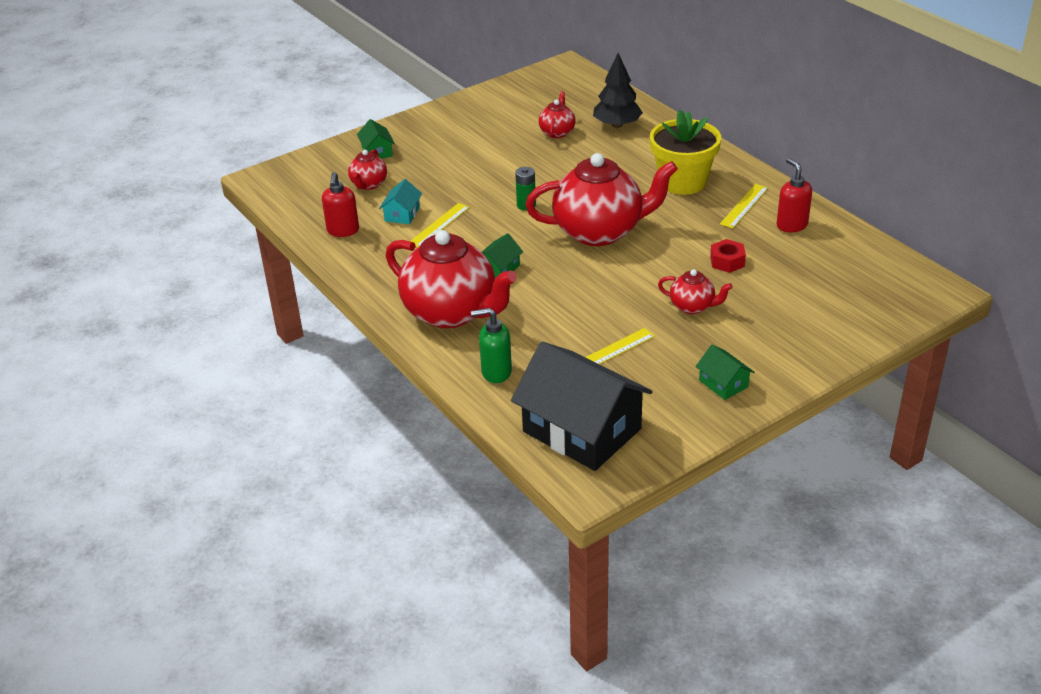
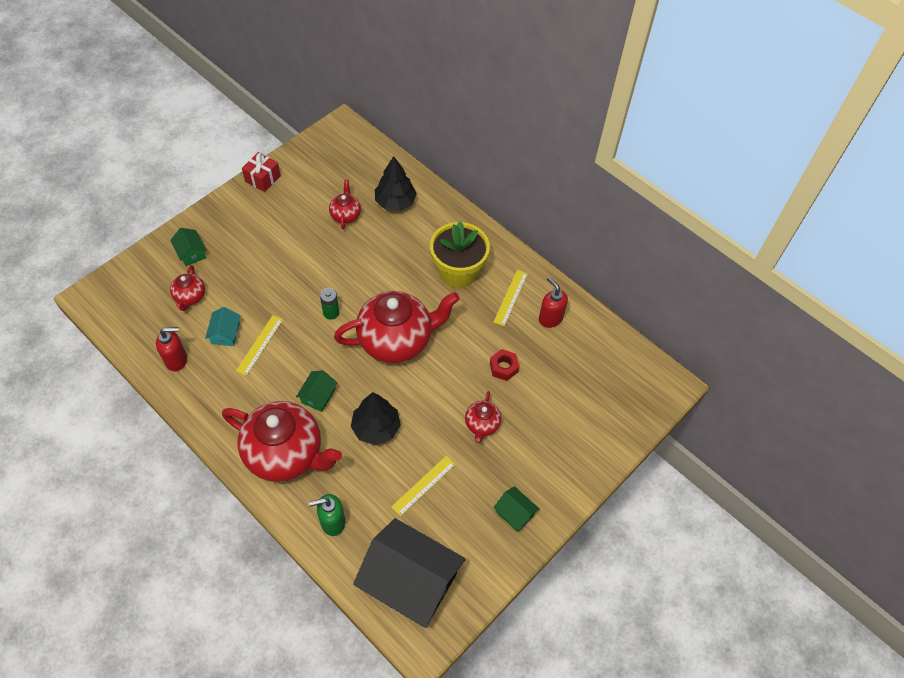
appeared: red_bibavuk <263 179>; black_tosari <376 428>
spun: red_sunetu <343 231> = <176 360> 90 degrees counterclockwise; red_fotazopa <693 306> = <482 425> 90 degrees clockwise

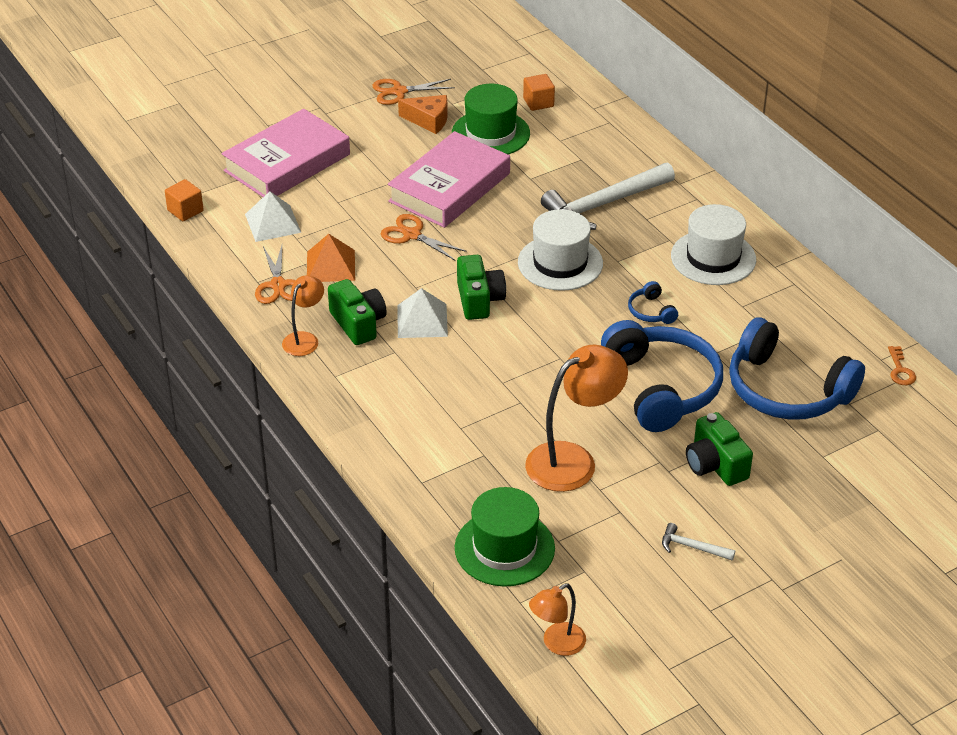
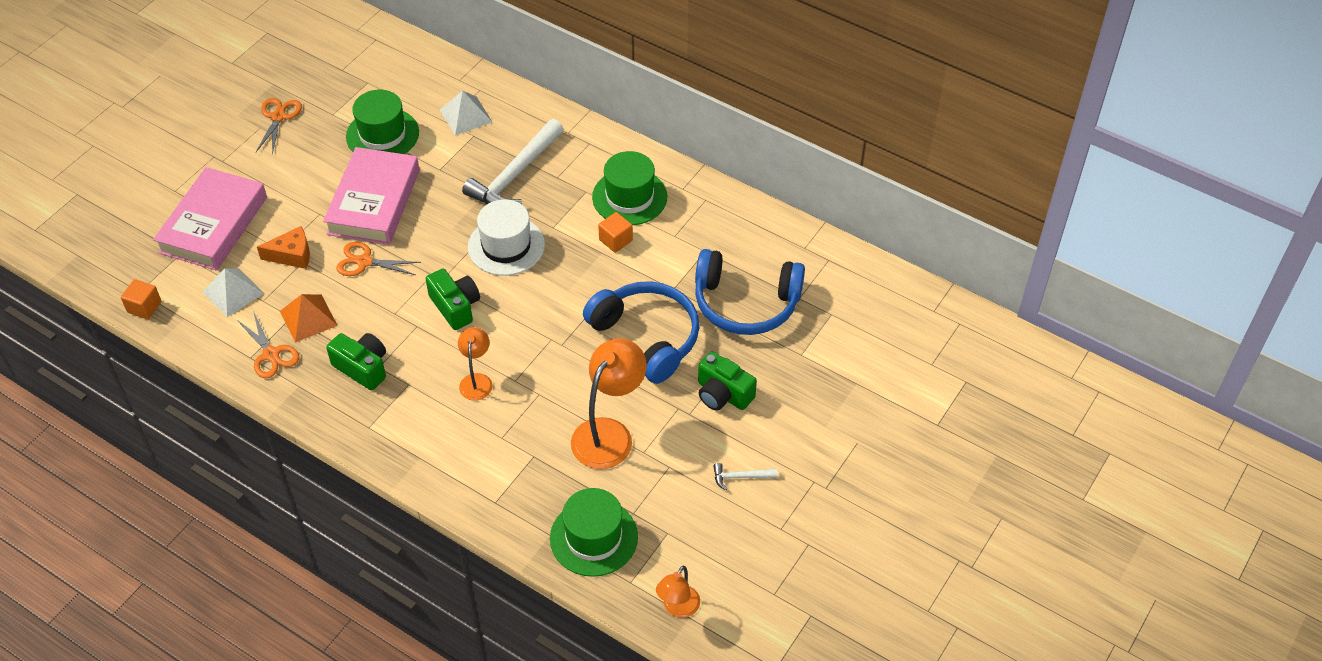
missing: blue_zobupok <651 311>; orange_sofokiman <900 370>
relocated: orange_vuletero <428 120> to <292 255>; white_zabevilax <422 320> to <465 115>; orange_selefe <304 339> to <476 380>; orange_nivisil <538 102> to <615 240>
colour: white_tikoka <713 258> to green_tikoka <629 197>
spun: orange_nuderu <399 92> = <278 117> 135 degrees clockwise

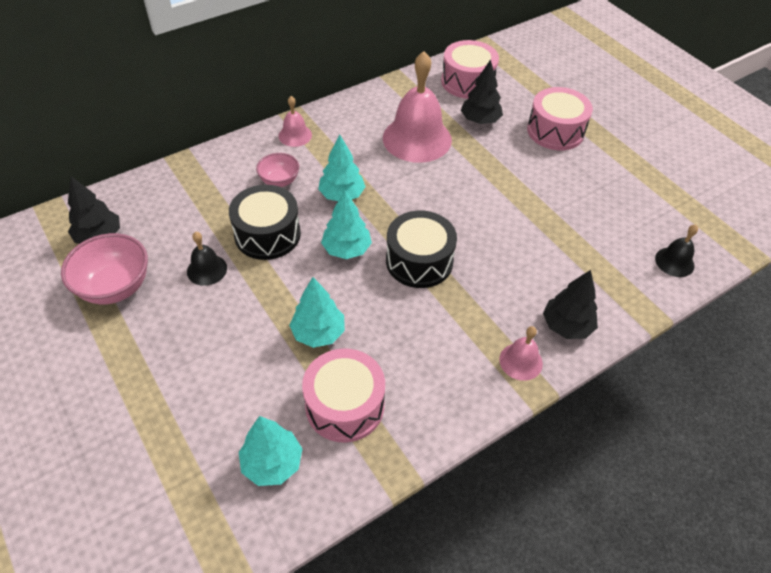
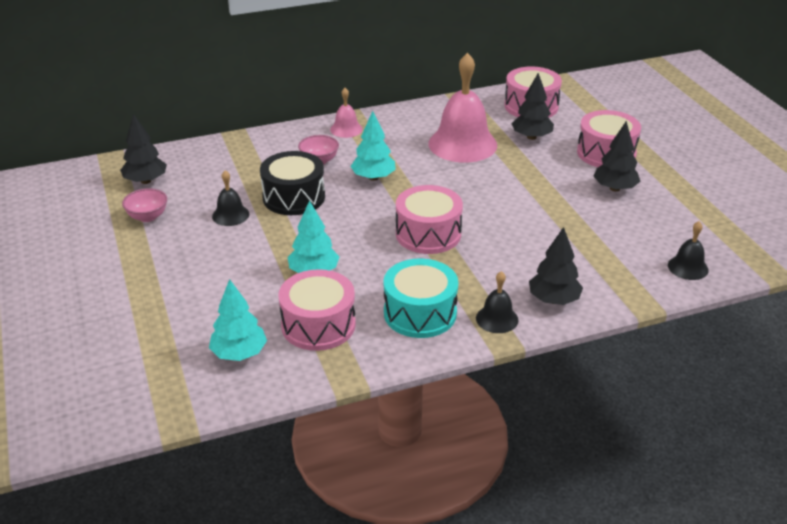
missing: turquoise_tosari <346 249>
appeared: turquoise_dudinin <420 313>; black_tosari <614 188>
colour: black_dudinin <419 261> to pink_dudinin <428 234>; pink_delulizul <521 361> to black_delulizul <497 319>
size: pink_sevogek <115 287> = <147 217> x0.60

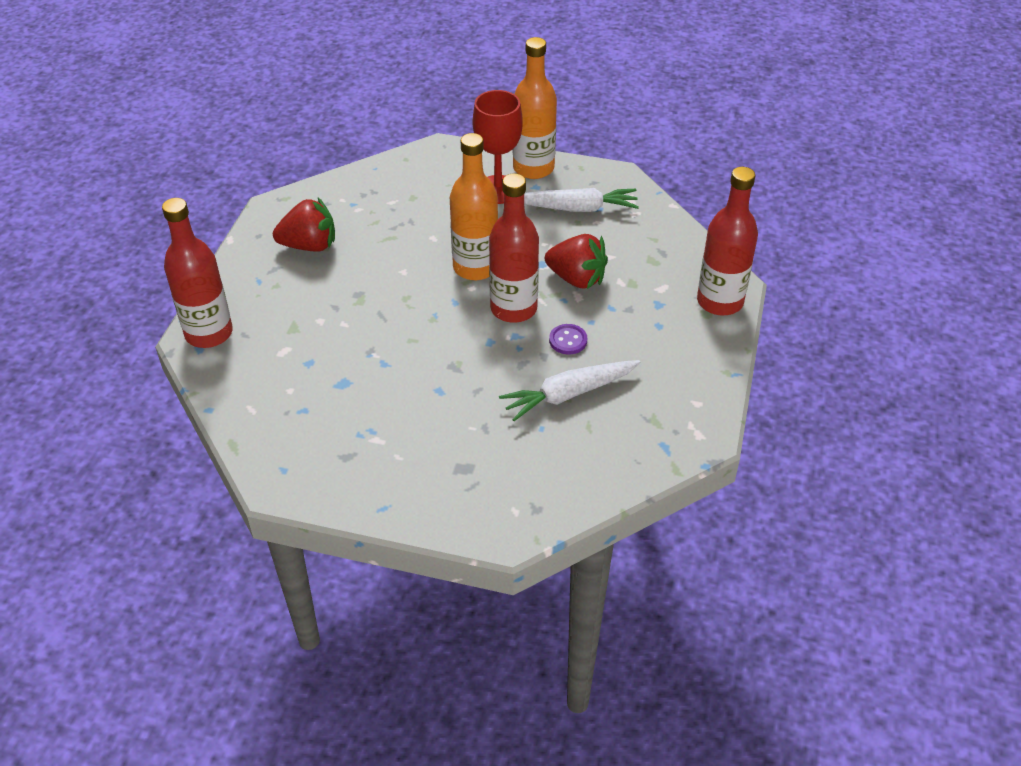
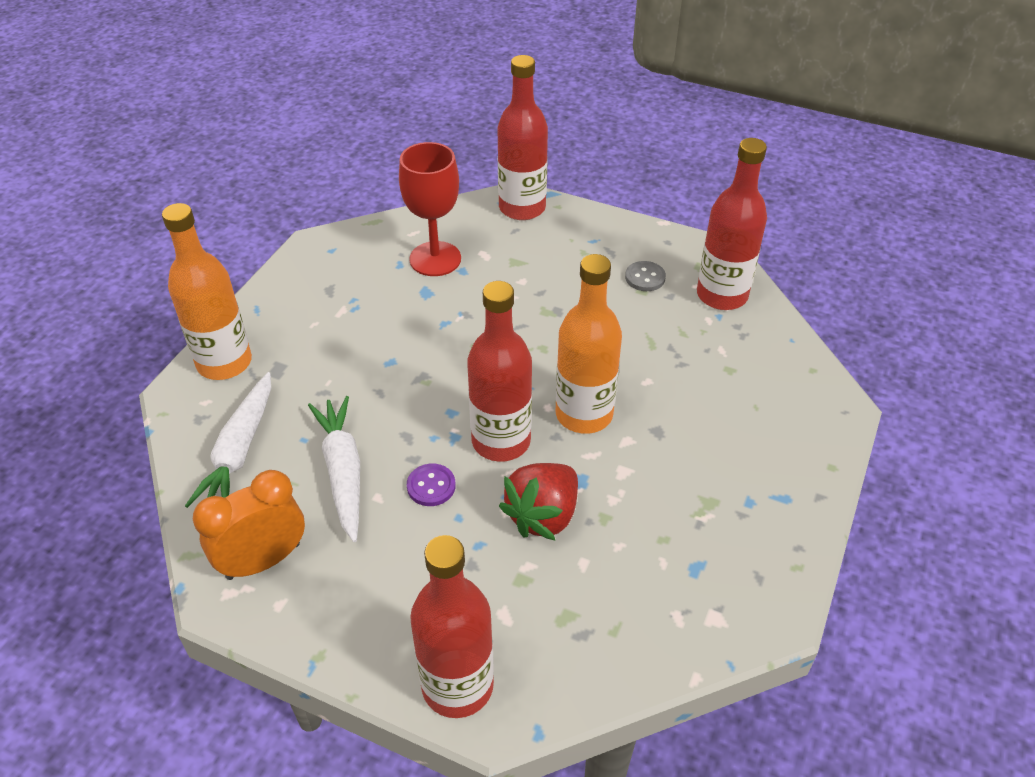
appeared: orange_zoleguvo <263 561>; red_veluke <722 295>
relocated: orange_veluke <533 168> to <224 363>; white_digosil <577 208> to <239 451>; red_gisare <498 190> to <435 259>
exchanged: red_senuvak <309 245> to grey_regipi <645 277>

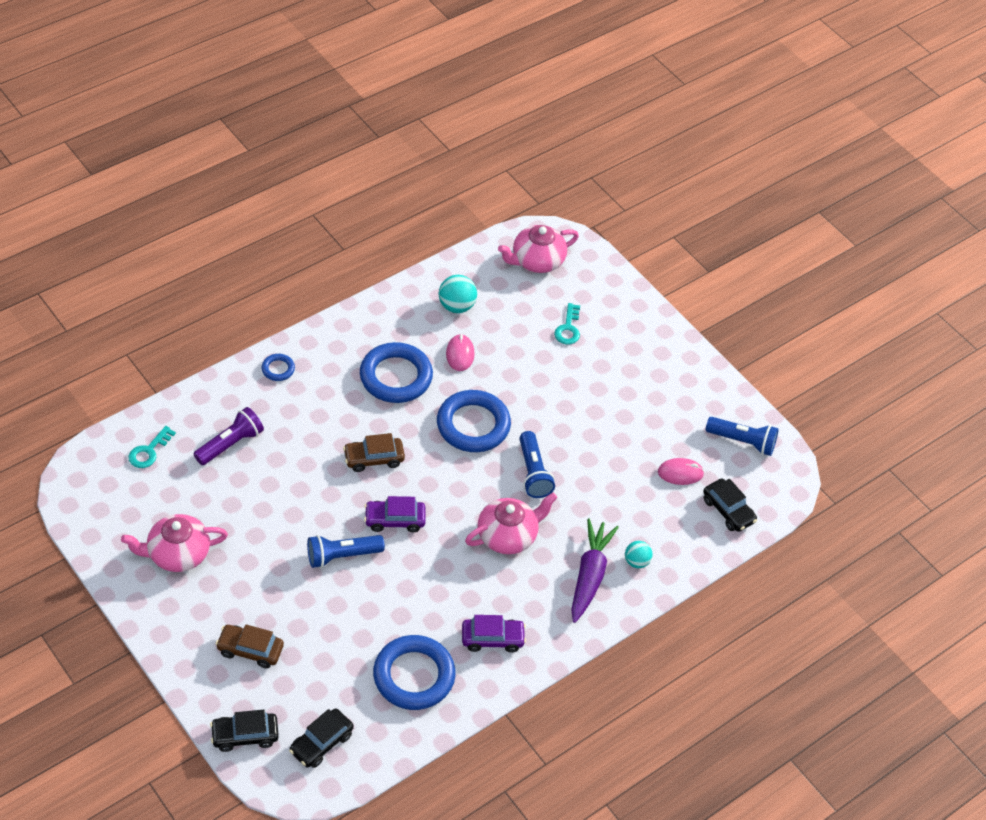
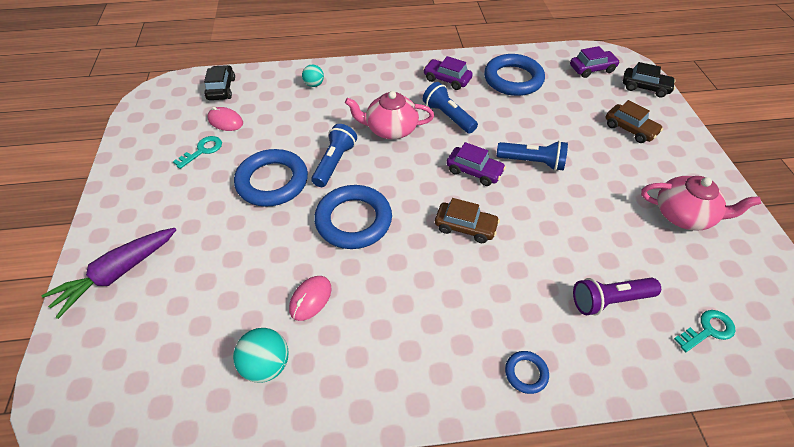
missing: pink_fotazopa <536 261>
relocated: purple_digosil <589 575> to <118 273>; turquoise_sofokiman <568 328> to <202 150>; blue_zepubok <396 377> to <272 181>; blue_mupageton <742 441> to <448 116>
colour: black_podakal <321 743> to purple_podakal <592 69>

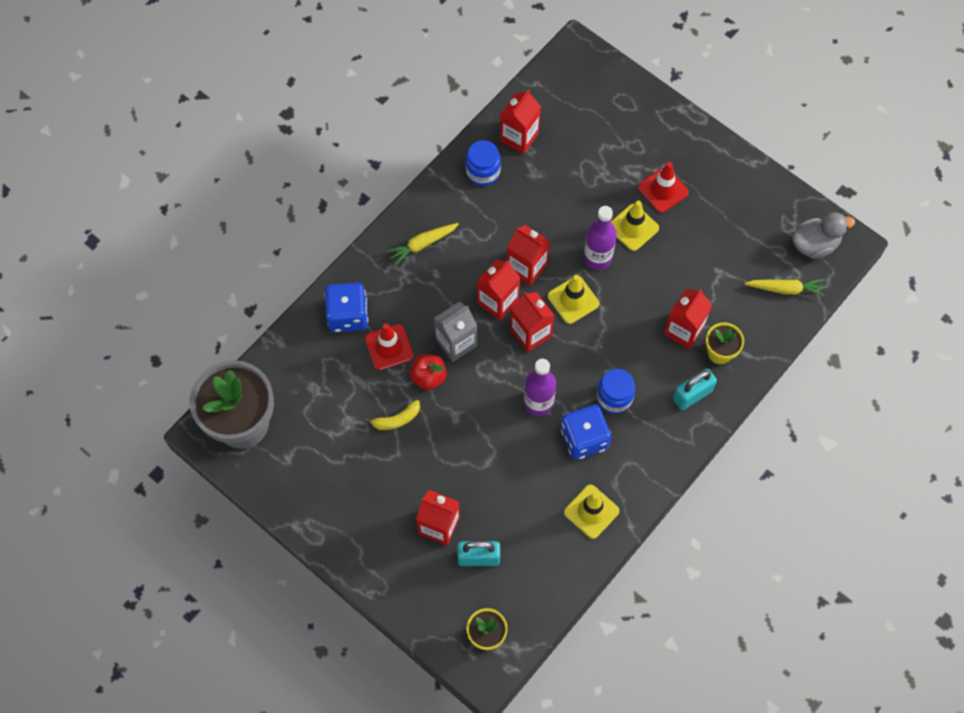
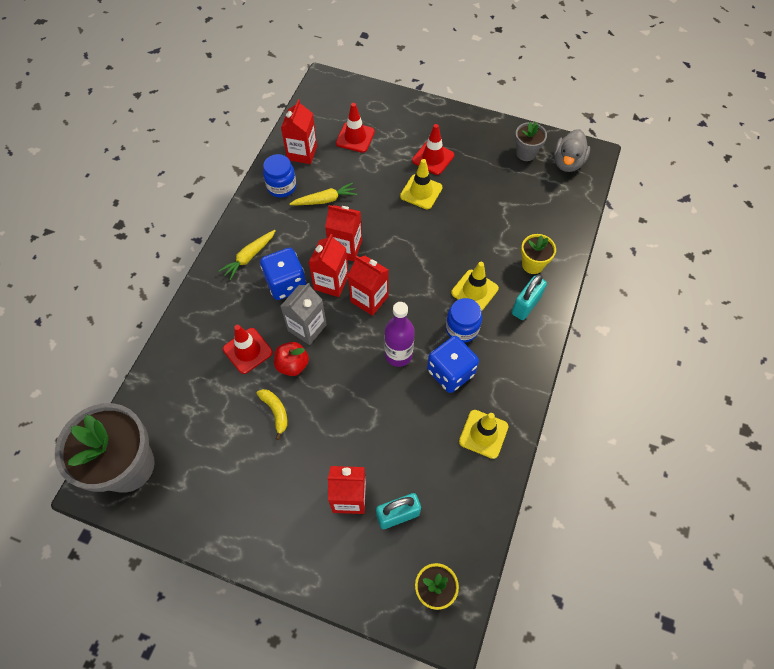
missing: purple_veluke <597 257>; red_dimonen <683 330>
appeared: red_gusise <355 137>; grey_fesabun <526 153>
relocated: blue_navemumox <348 315> to <286 283>; yellow_digosil <785 289> to <325 200>; yellow_gusise <573 300> to <474 290>
spun: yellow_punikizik <396 419> = <275 412> 75 degrees counterclockwise; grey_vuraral <814 244> = <567 162> 150 degrees clockwise

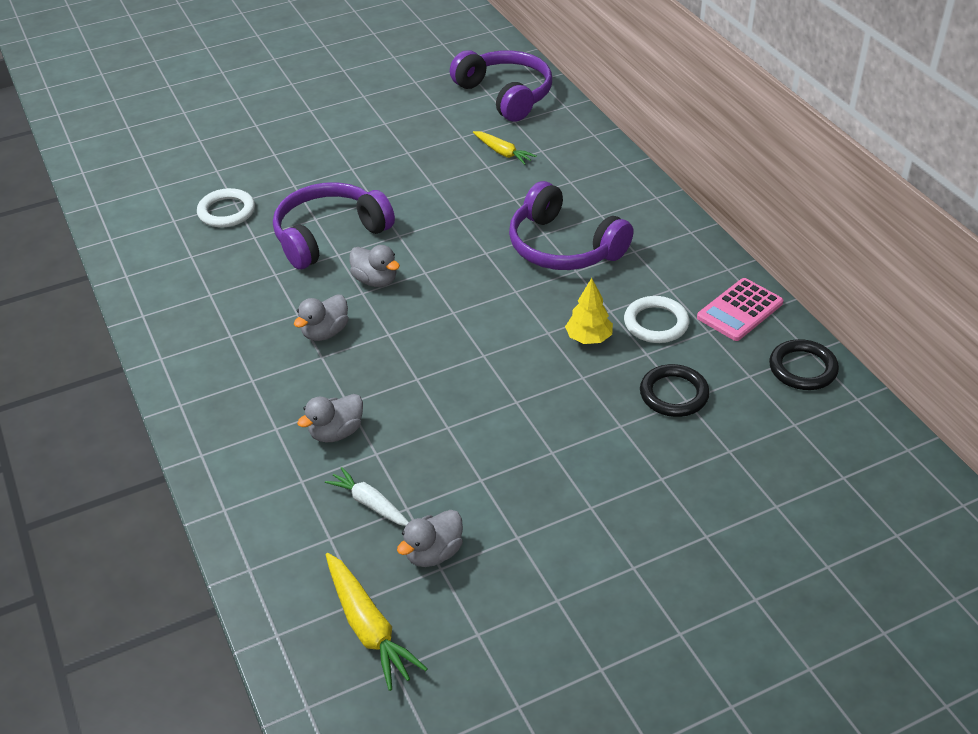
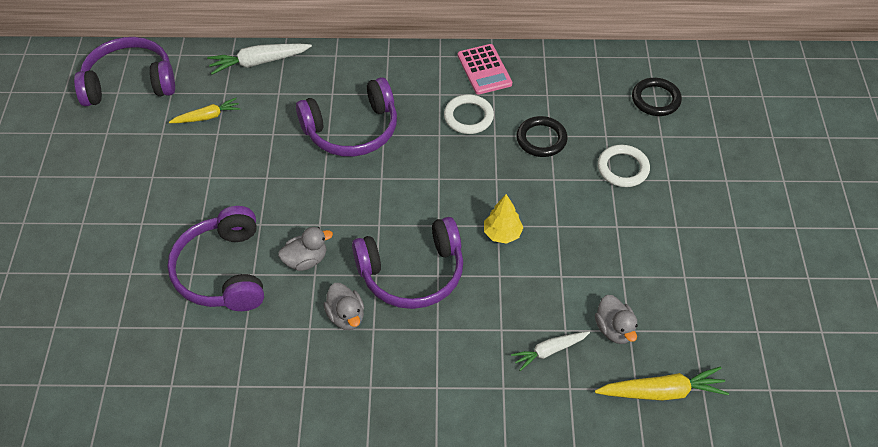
missing: grey_vuraral <336 432>
appeared: white_digosil <259 62>; purple_zobupok <412 273>
relocated: yellow_tosari <588 338> to <502 234>; white_zepubok <226 211> to <623 168>; black_zepubok <802 368> to <655 99>

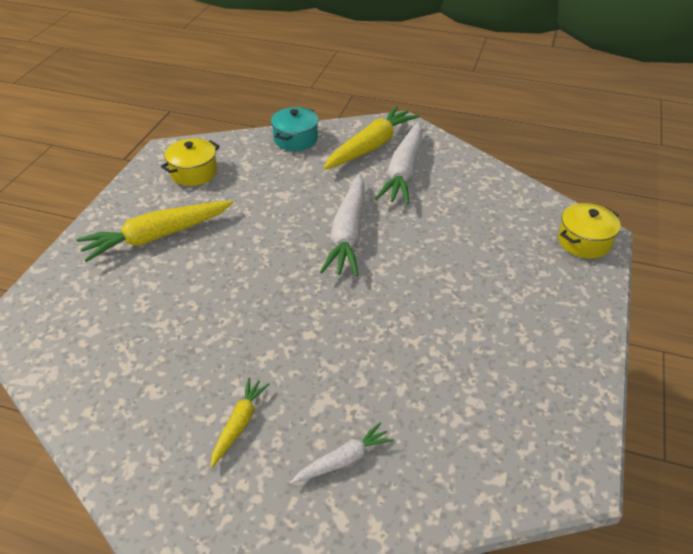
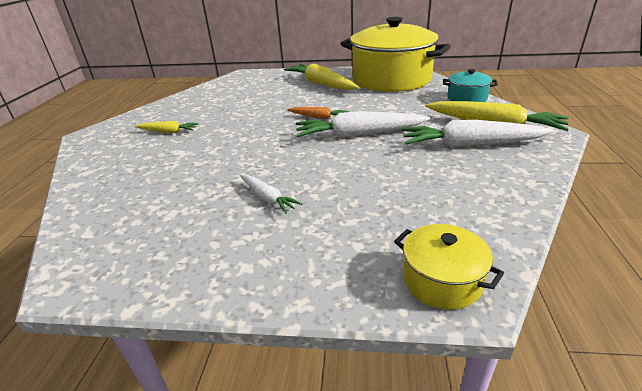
appeared: orange_digosil <318 117>
relocated: white_digosil <343 460> to <267 198>
size: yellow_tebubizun <194 173> = <391 79> x2.34

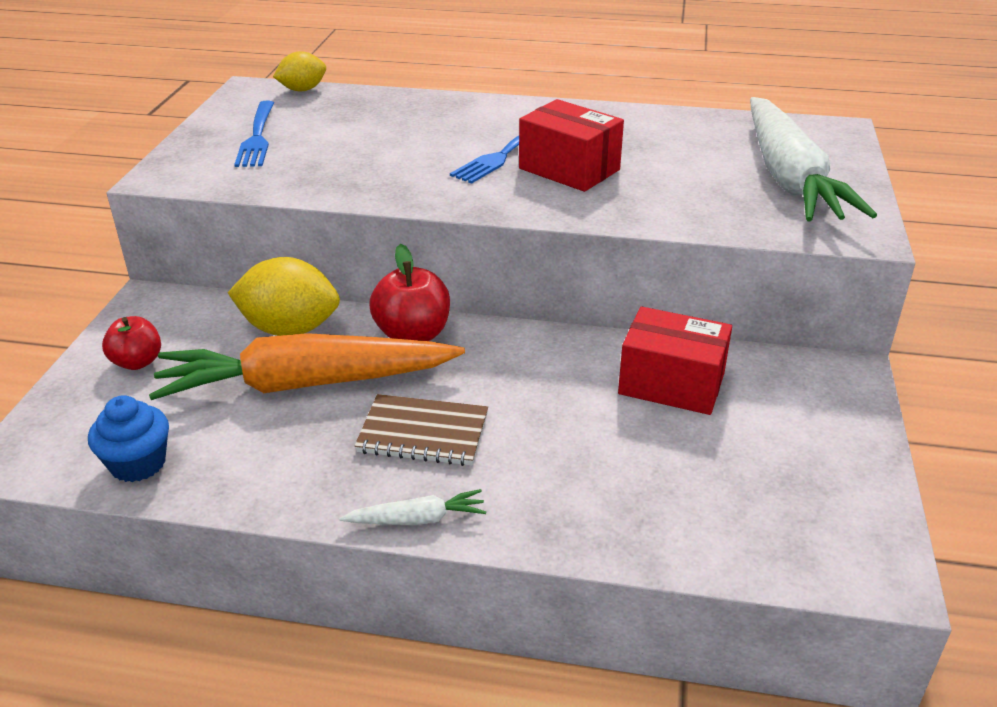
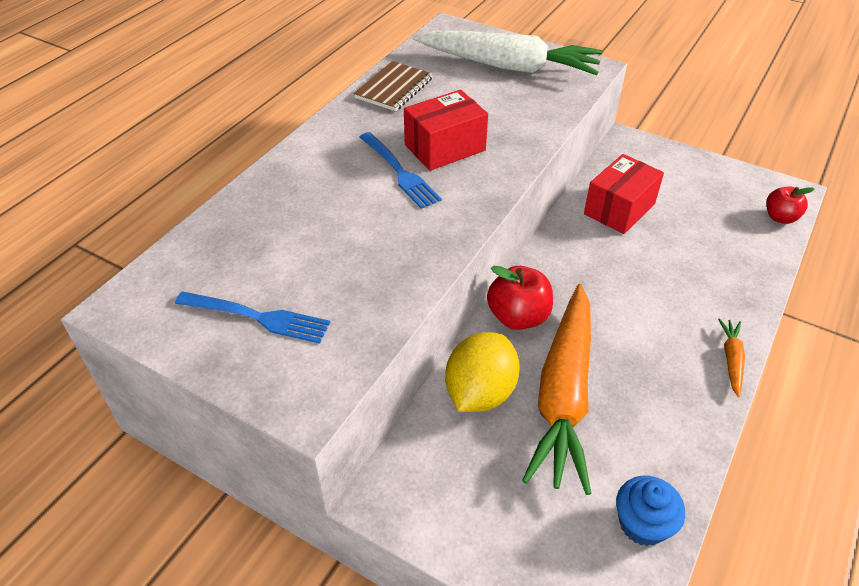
missing: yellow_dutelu <302 90>
relocated: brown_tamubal <423 433> to <394 88>; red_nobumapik <137 362> to <780 217>
colour: white_digosil <417 519> to orange_digosil <731 360>

